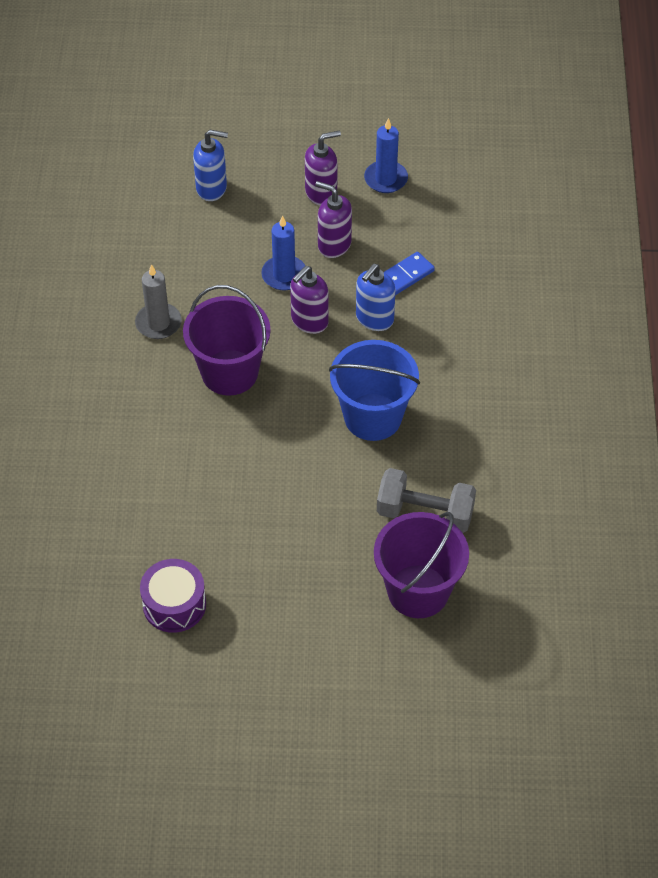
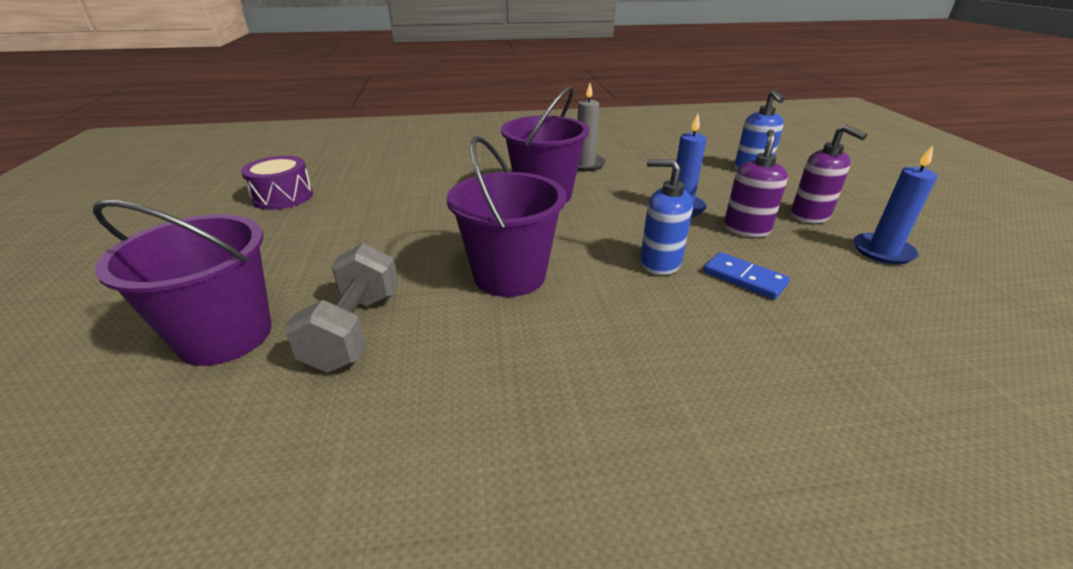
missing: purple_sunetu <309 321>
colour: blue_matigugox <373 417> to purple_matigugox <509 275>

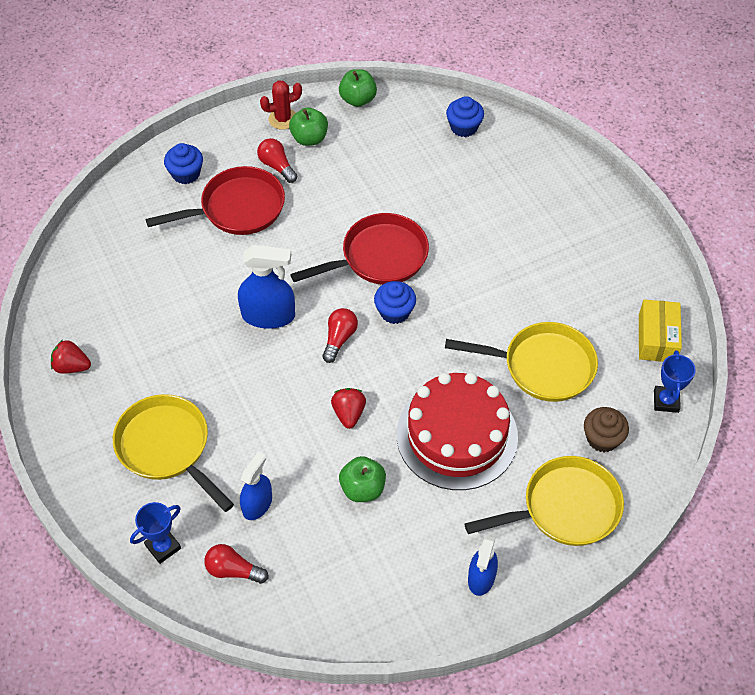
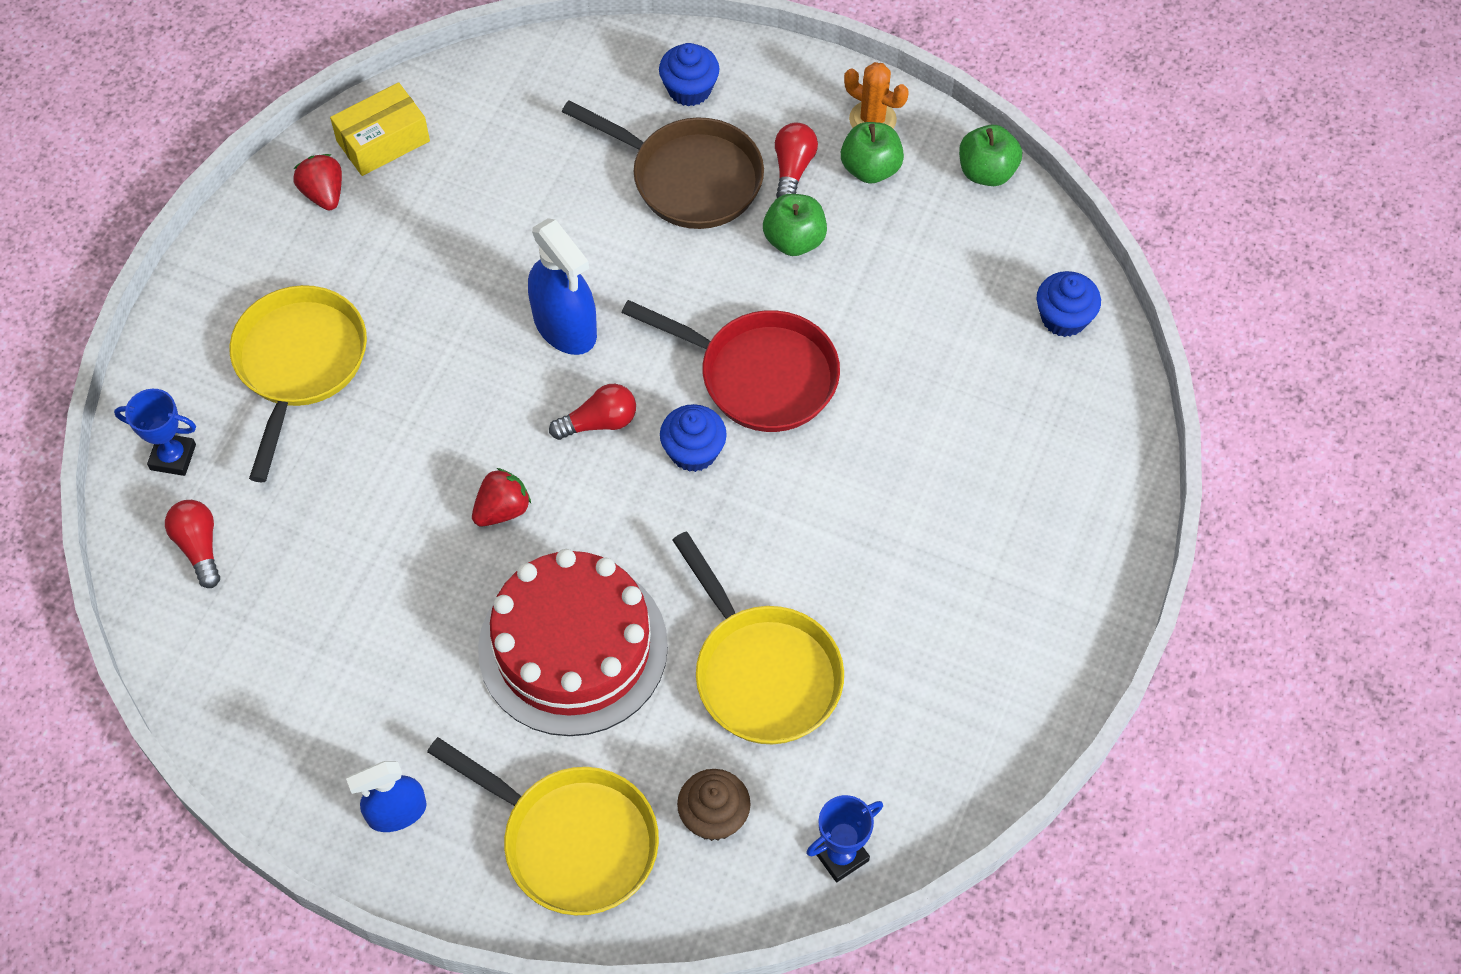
missing: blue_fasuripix <257 504>
relocated: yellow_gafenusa <657 338> to <383 141>; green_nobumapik <362 489> to <794 240>
colour: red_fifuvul <237 208> to brown_fifuvul <689 178>; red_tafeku <283 119> to orange_tafeku <872 119>

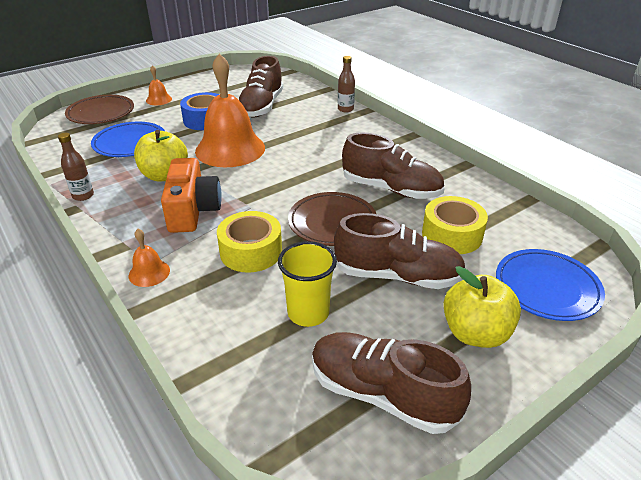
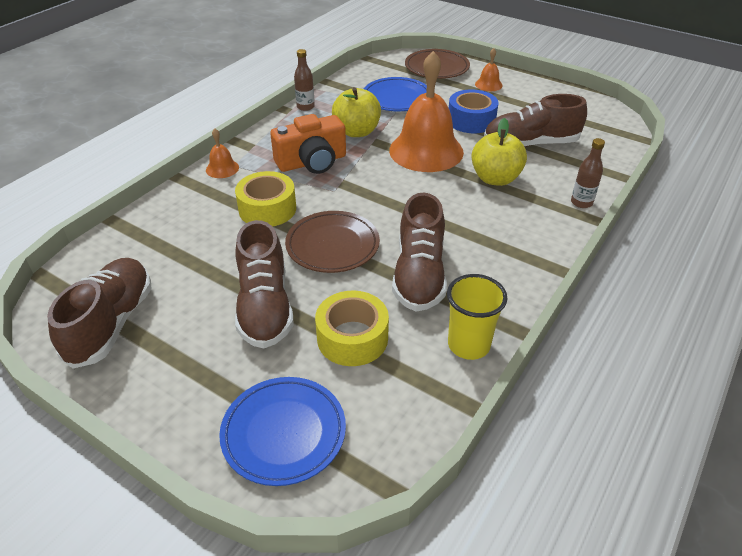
relocated: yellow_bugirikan <308 313> to <468 345>; yellow_nobumapik <475 333> to <495 178>

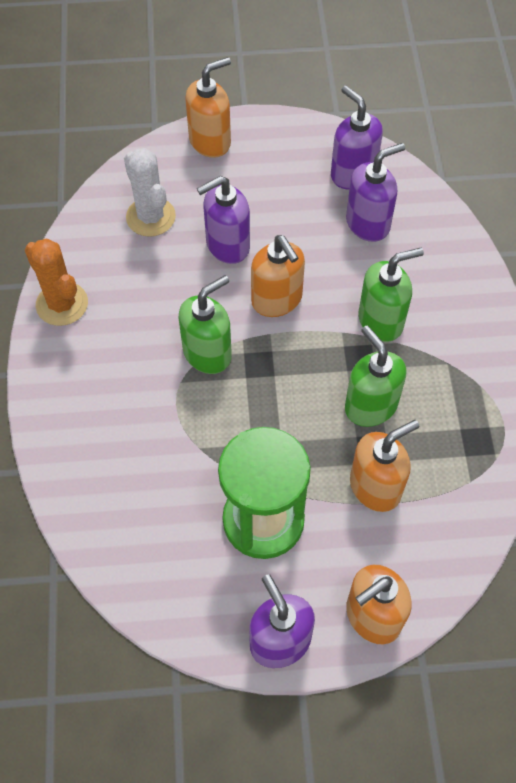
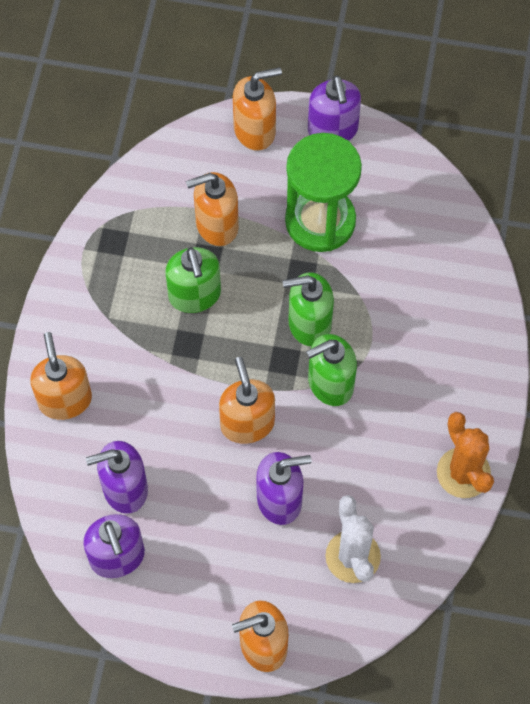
appeared: orange_sunetu <65 399>
relocated: green_sunetu <381 321> to <309 323>

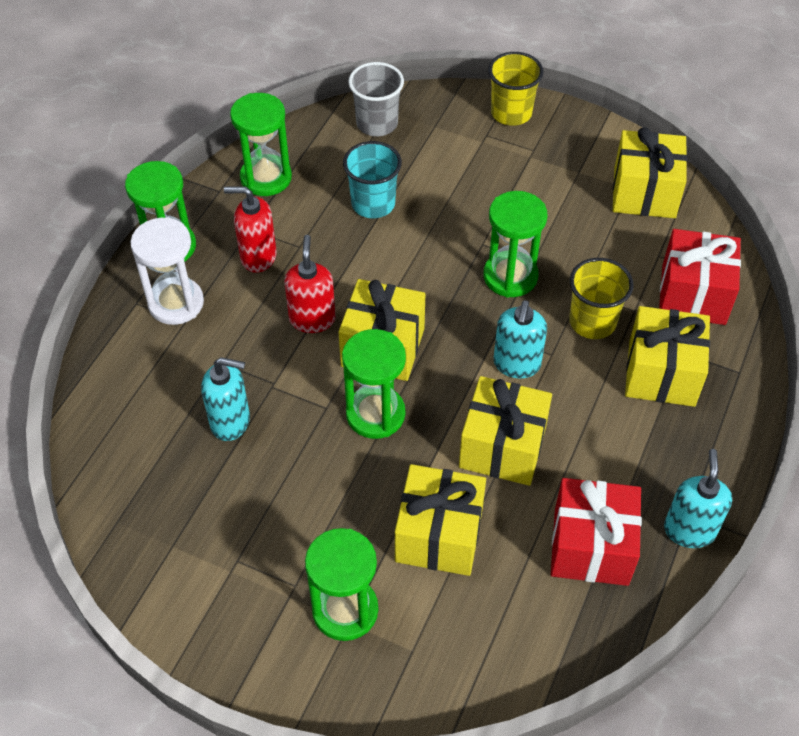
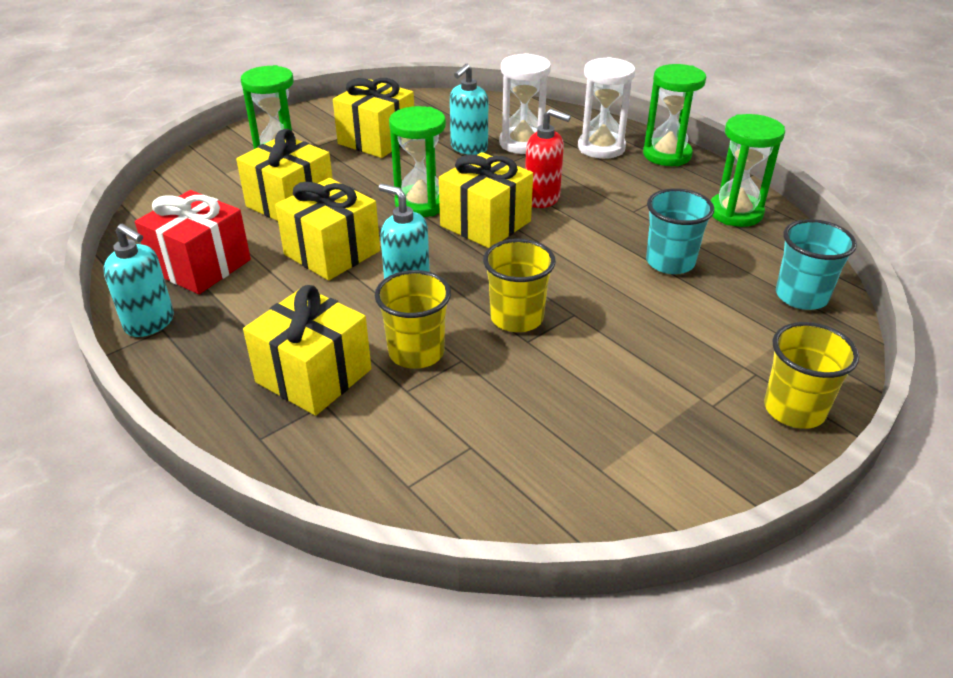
missing: red_sunetu <258 257>; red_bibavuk <693 294>
appeared: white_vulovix <522 143>
relocated: yellow_bibavuk <644 193> to <377 140>
exchanged: green_vulovix <510 276> to yellow_bugirikan <516 318>
colour: grey_bugirikan <377 123> to turquoise_bugirikan <801 296>

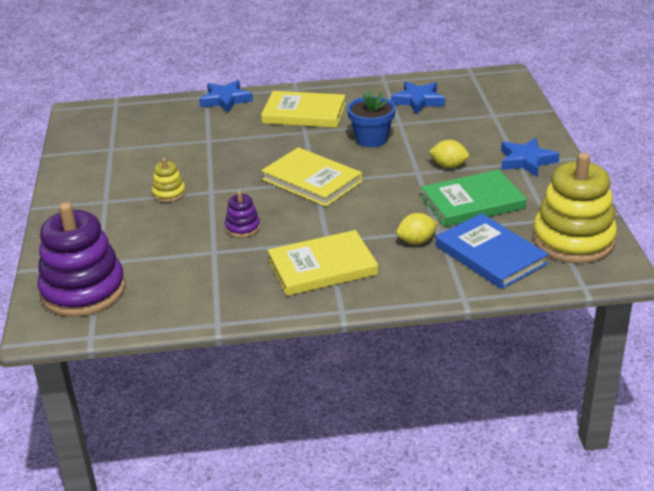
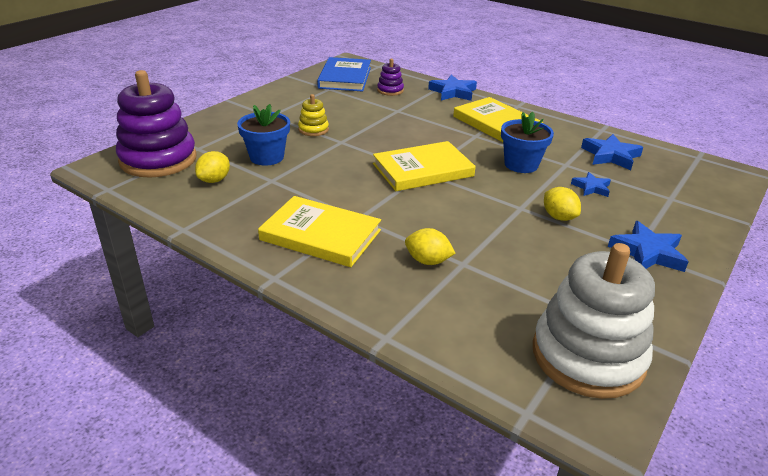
missing: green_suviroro <472 202>
appeared: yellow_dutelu <214 180>; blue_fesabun <267 157>; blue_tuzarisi <591 187>
relocated: blue_suviroro <490 255> to <345 77>; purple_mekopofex <242 227> to <390 90>
colour: yellow_mekopofex <573 240> to white_mekopofex <587 356>
spun: yellow_suviroro <312 180> = <423 170> 75 degrees clockwise

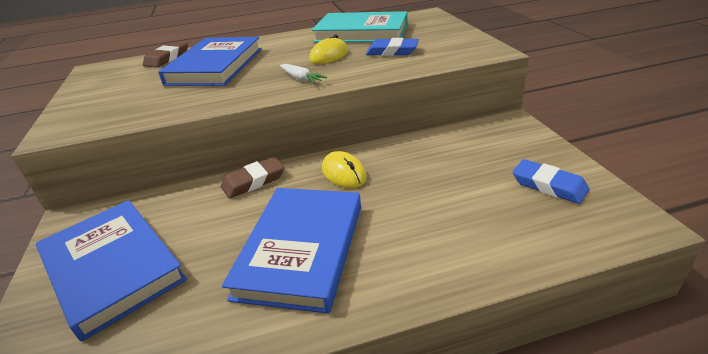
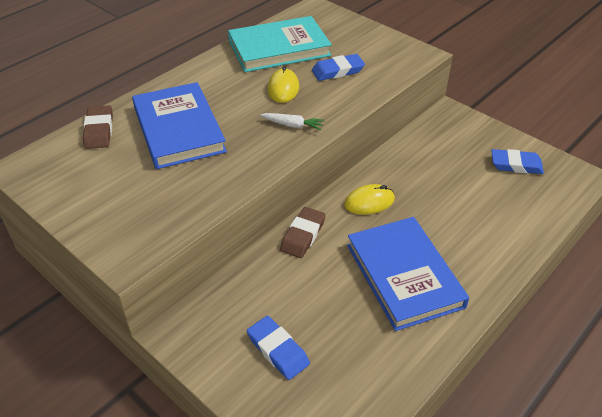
exchanged: blue_suviroro <112 268> to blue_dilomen <278 350>
spun: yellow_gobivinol <344 173> = <369 202> 45 degrees counterclockwise

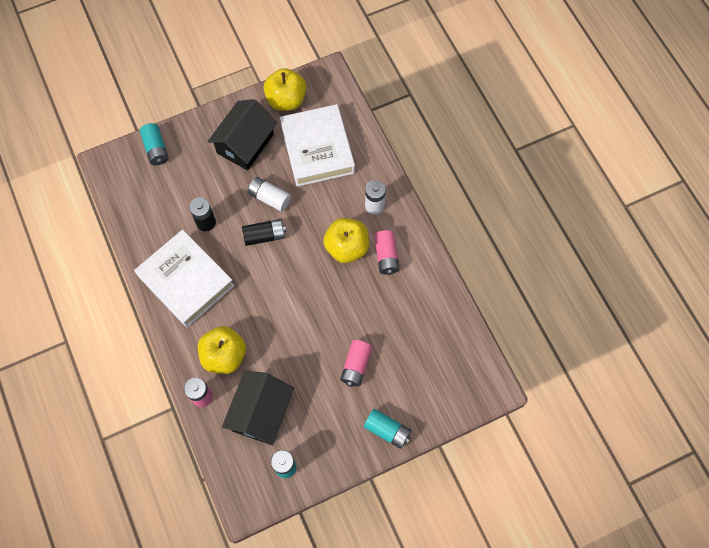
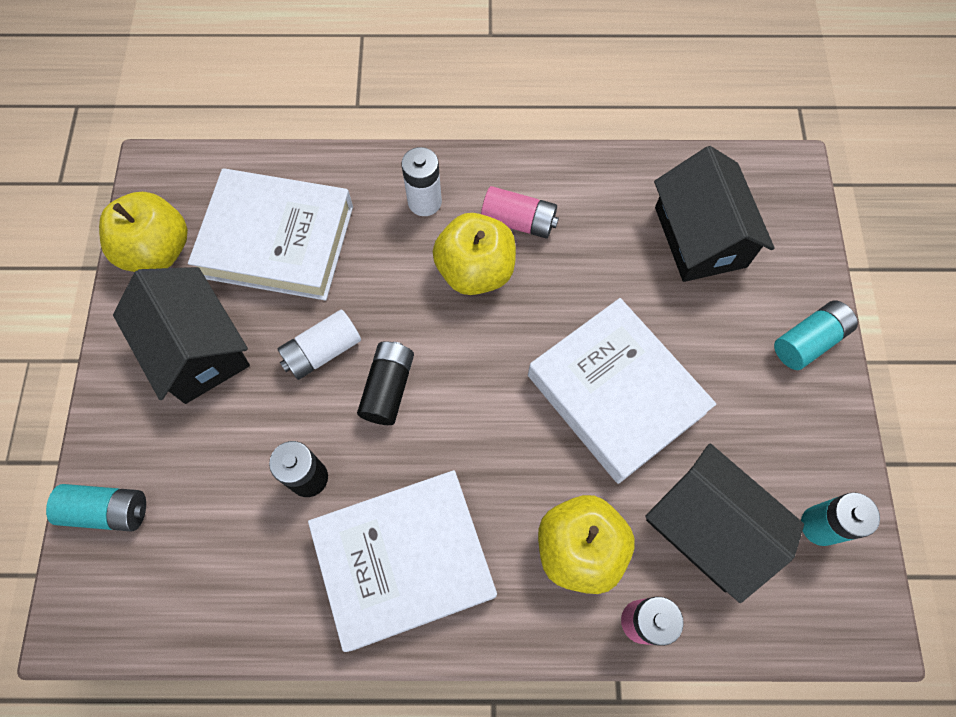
missing: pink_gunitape <356 366>
appeared: white_suviroro <615 394>; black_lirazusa <700 237>

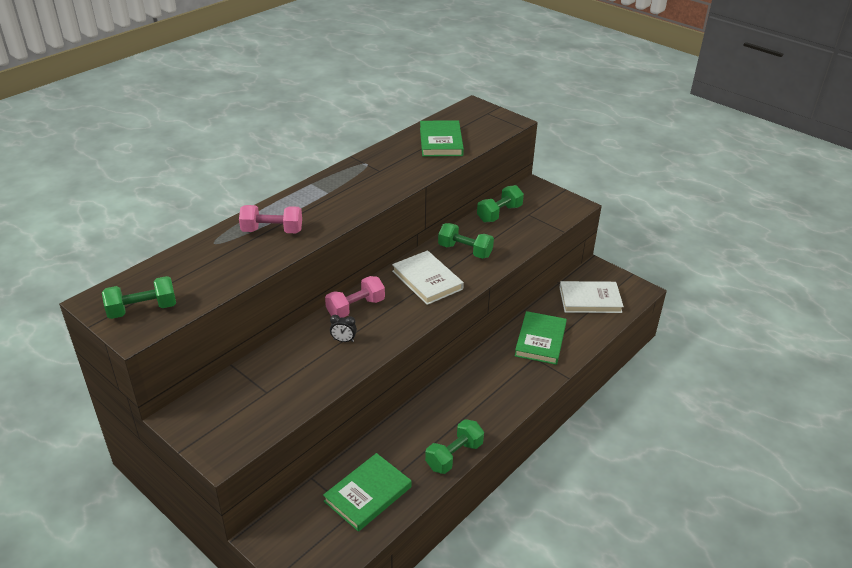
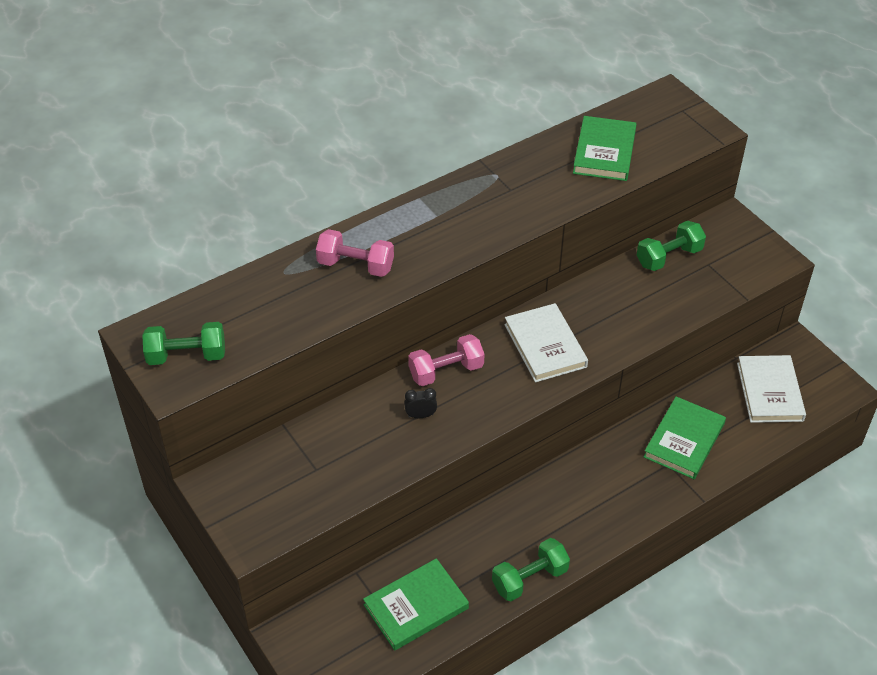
missing: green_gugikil <465 251>
spun: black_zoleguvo <343 340> = <420 415> 150 degrees clockwise; white_suviroro <590 300> = <769 392> 75 degrees clockwise

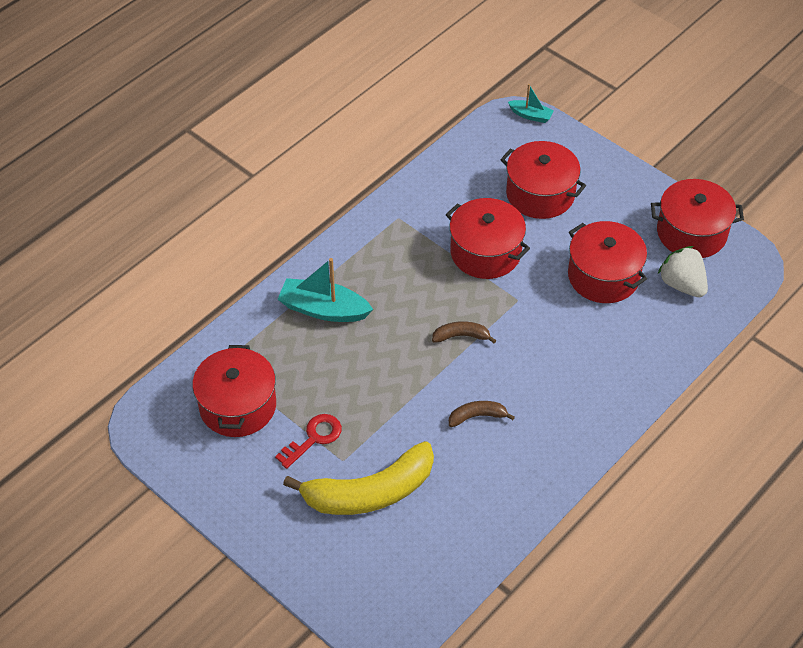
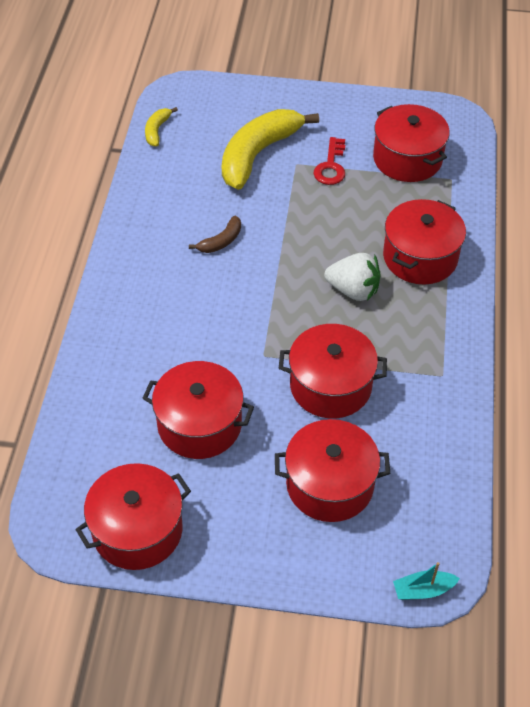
missing: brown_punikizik <461 336>
appeared: yellow_punikizik <157 130>
relocated: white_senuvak <682 284> to <353 290>
exchanged: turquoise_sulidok <324 309> to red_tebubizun <420 257>

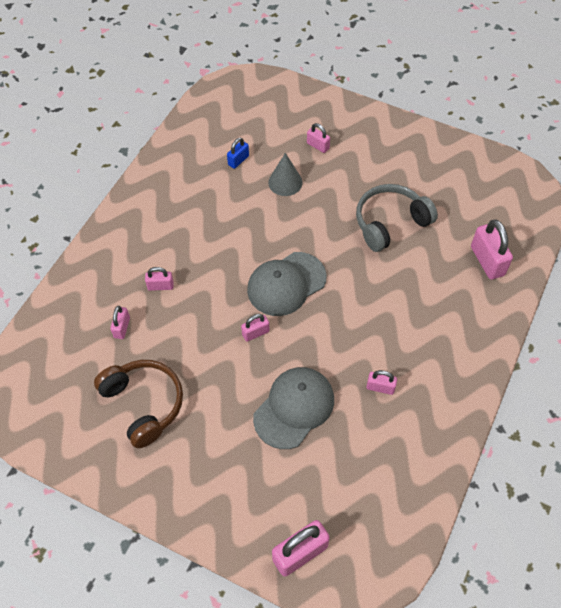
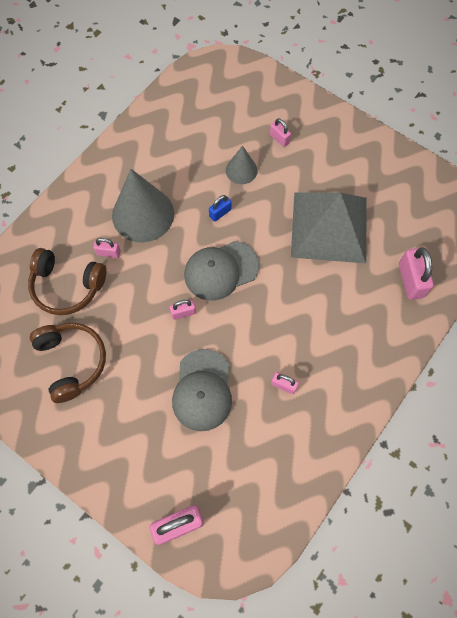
appeared: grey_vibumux <143 214>
relocated: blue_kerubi <238 160> to <220 213>
exchanged: pink_kerubi <122 327> to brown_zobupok <67 286>; grey_zobupok <390 223> to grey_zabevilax <329 227>
spun: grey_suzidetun <294 408> = <202 390> 135 degrees clockwise

